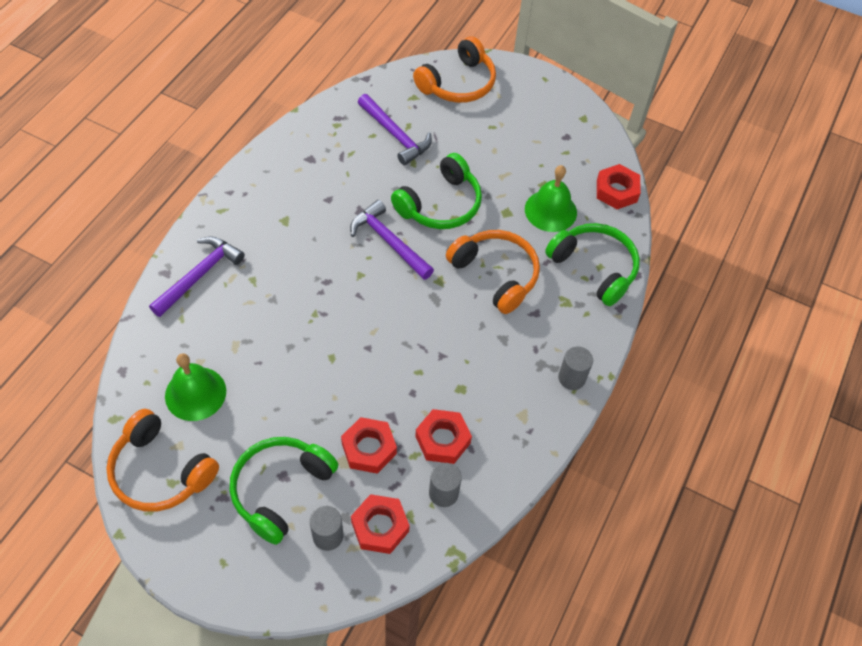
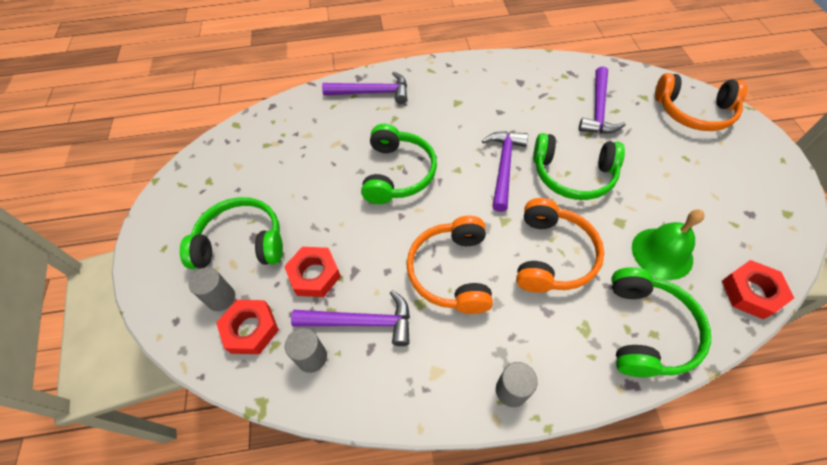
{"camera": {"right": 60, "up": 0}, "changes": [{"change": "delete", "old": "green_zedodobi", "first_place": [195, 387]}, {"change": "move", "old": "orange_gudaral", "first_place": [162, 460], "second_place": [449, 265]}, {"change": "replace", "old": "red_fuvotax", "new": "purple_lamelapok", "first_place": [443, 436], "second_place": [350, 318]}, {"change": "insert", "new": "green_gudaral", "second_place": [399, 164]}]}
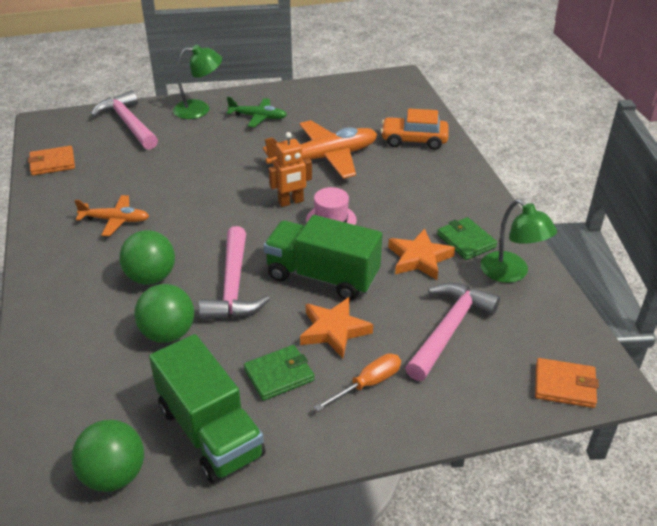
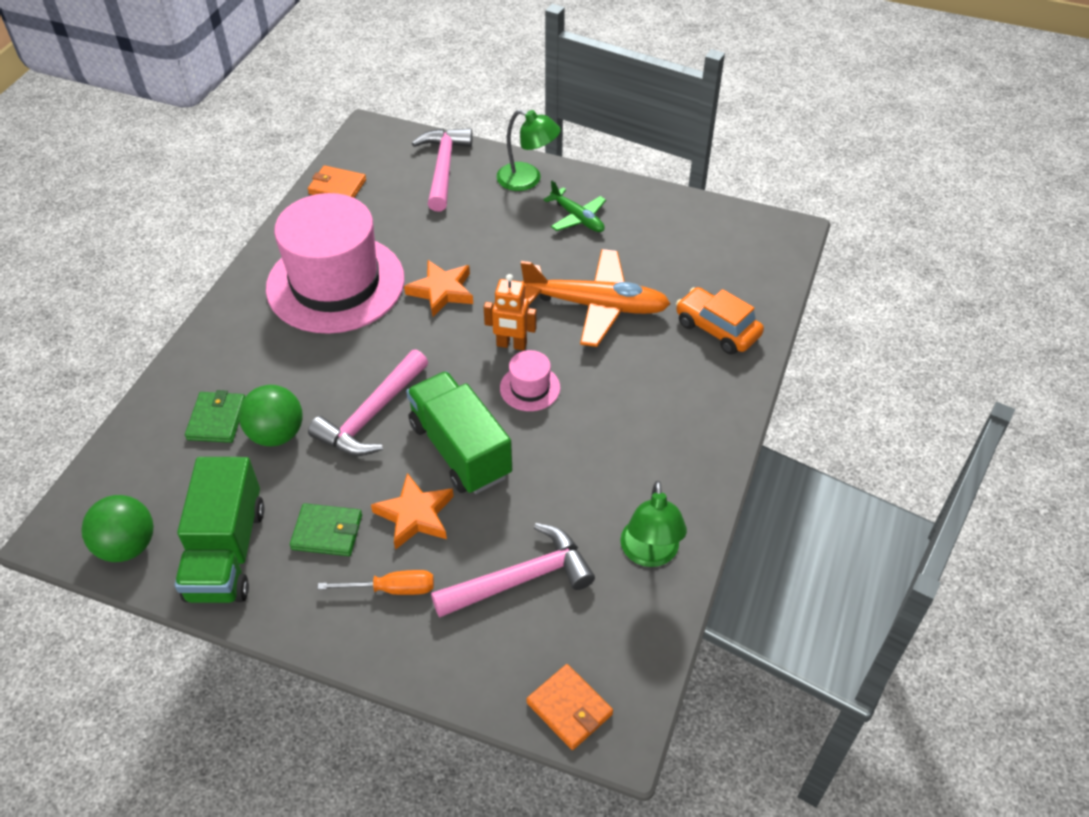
{"camera": {"right": 35, "up": 10}, "changes": [{"change": "replace", "old": "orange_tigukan", "new": "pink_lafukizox", "first_place": [111, 215], "second_place": [335, 263]}, {"change": "move", "old": "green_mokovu", "first_place": [467, 238], "second_place": [215, 416]}, {"change": "move", "old": "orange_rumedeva", "first_place": [421, 254], "second_place": [438, 288]}, {"change": "delete", "old": "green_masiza", "first_place": [147, 257]}]}
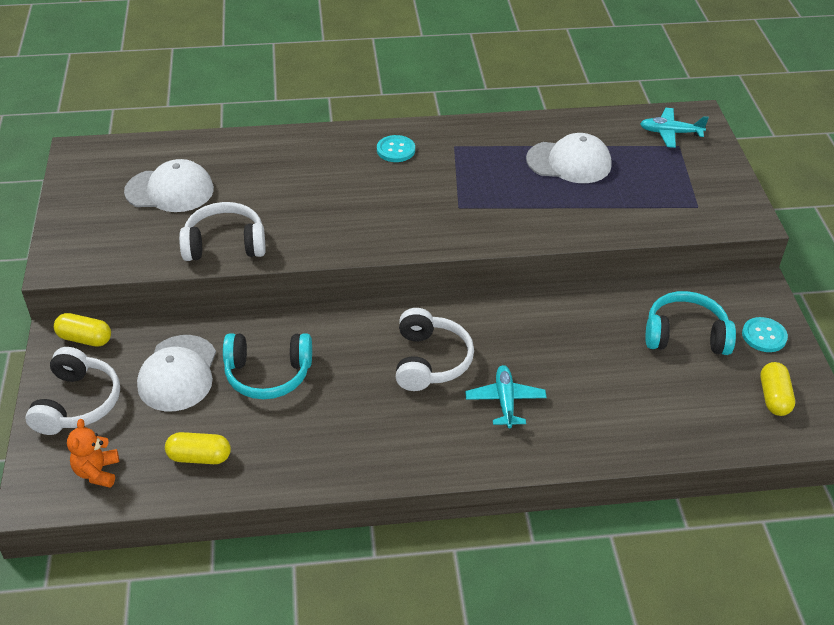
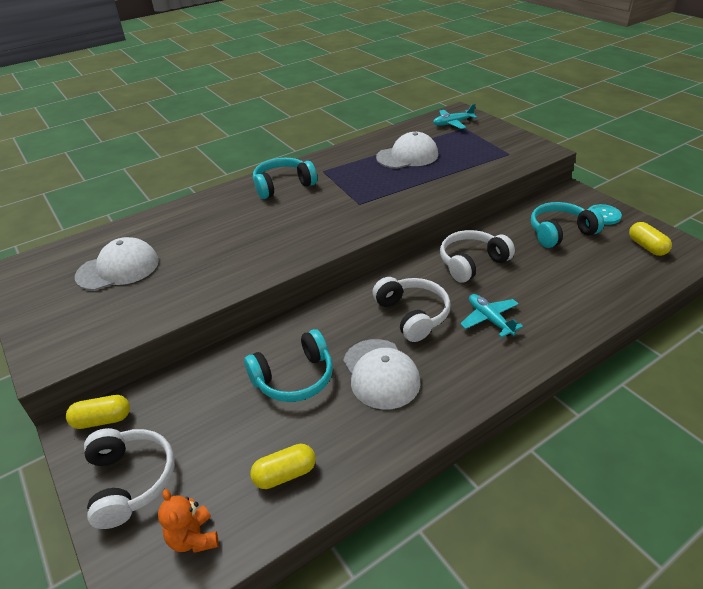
{"camera": {"right": -25, "up": -5}, "changes": [{"change": "replace", "old": "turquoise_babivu", "new": "turquoise_gudaral", "first_place": [396, 148], "second_place": [285, 178]}, {"change": "move", "old": "white_gudaral", "first_place": [222, 231], "second_place": [477, 256]}, {"change": "move", "old": "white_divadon", "first_place": [176, 373], "second_place": [382, 374]}]}
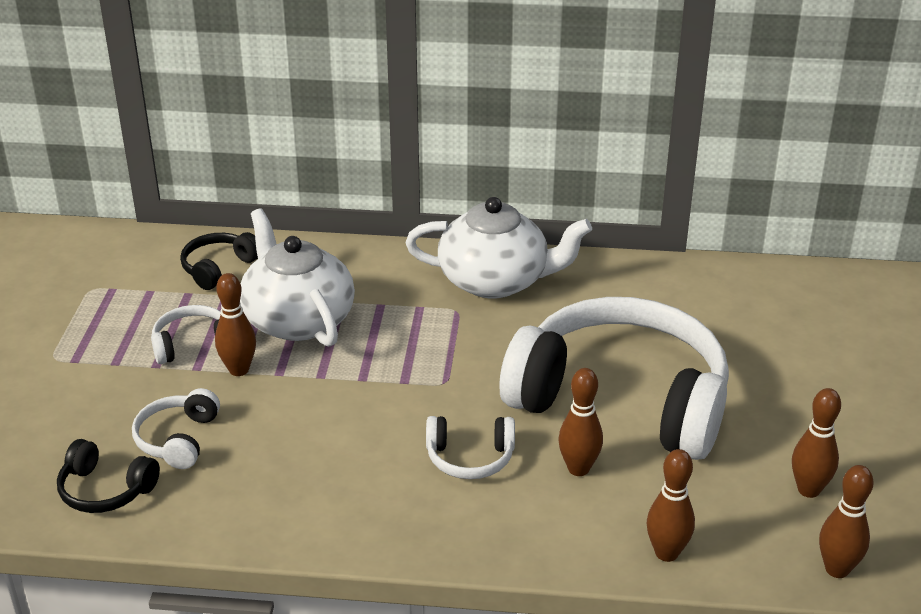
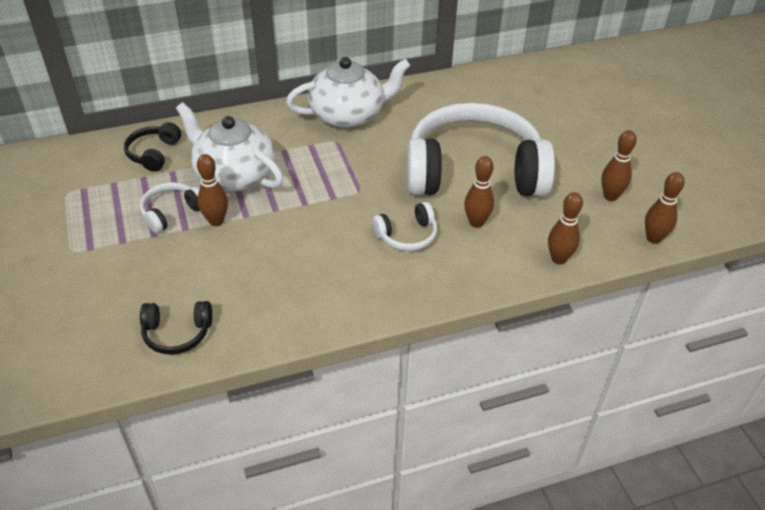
{"camera": {"right": -25, "up": 10}, "changes": [{"change": "delete", "old": "white_gudaral", "first_place": [176, 428]}]}
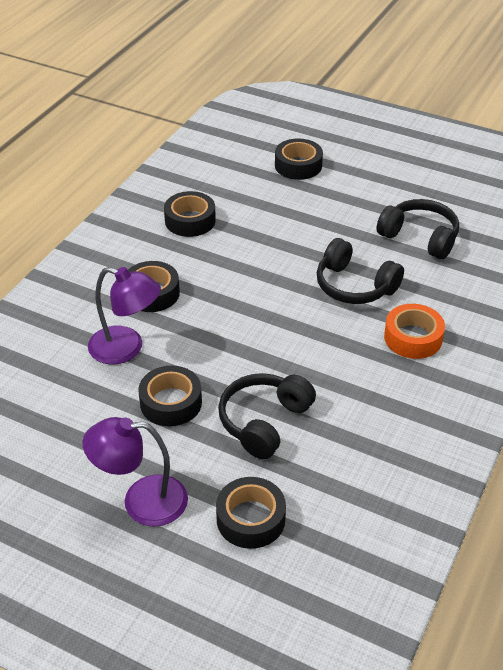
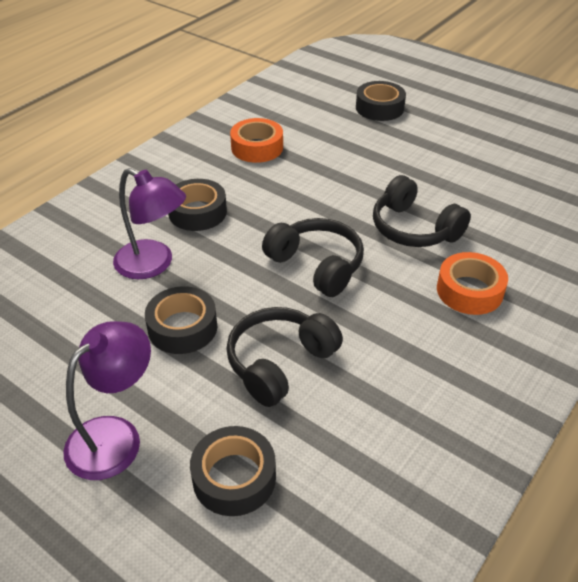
{"camera": {"right": 10, "up": 0}, "changes": [{"change": "recolor", "old": "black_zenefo", "new": "orange_zenefo", "first_place": [190, 214], "second_place": [256, 140]}, {"change": "move", "old": "black_gudaral", "first_place": [418, 229], "second_place": [313, 257]}, {"change": "rotate", "old": "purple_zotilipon", "first_place": [135, 472], "second_place": [107, 400], "degrees": 120}]}
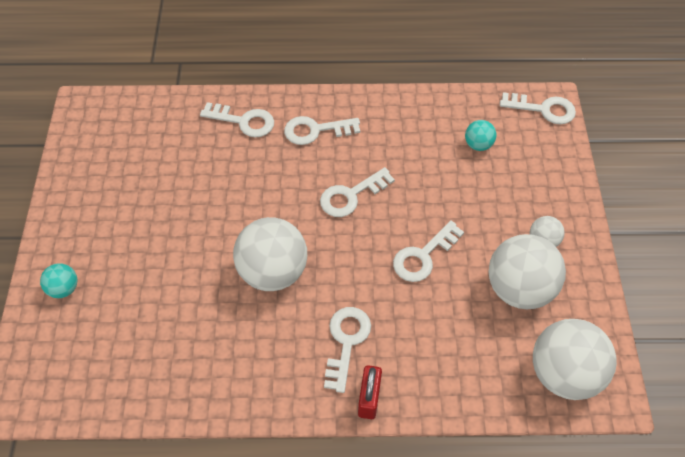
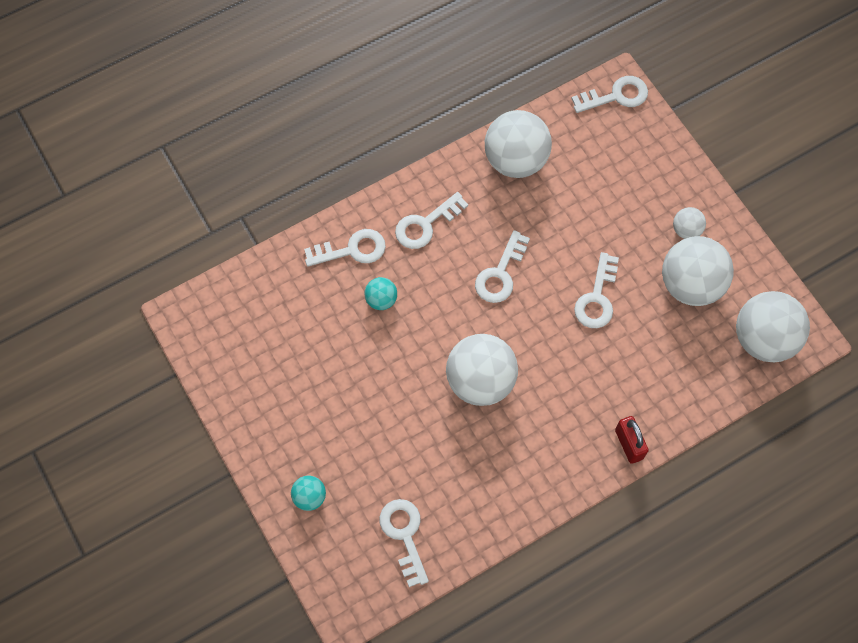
{"camera": {"right": -30, "up": 10}, "changes": [{"change": "move", "old": "turquoise_masiza", "first_place": [480, 135], "second_place": [381, 293]}, {"change": "move", "old": "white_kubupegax", "first_place": [347, 350], "second_place": [404, 543]}, {"change": "insert", "new": "white_masiza", "second_place": [518, 144]}]}
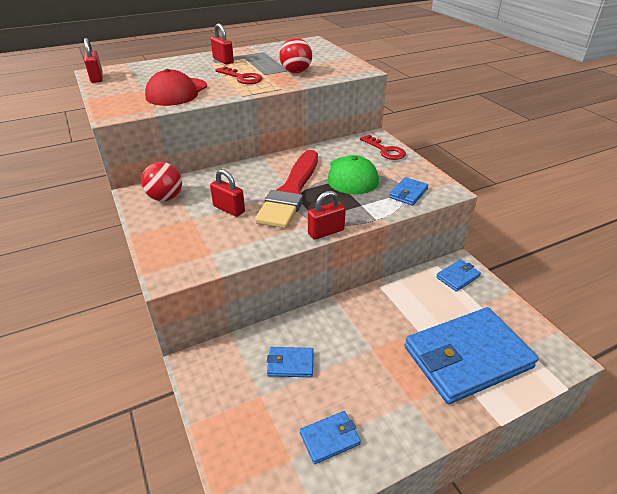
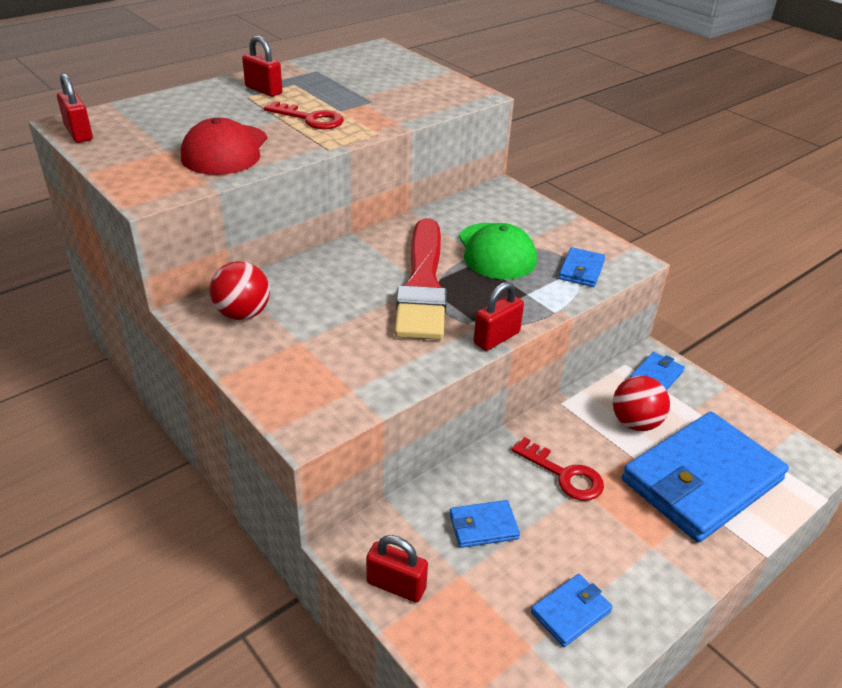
{"camera": {"right": -15, "up": 0}, "changes": [{"change": "move", "old": "red_masiza", "first_place": [295, 55], "second_place": [641, 403]}, {"change": "move", "old": "red_kubupegax", "first_place": [383, 147], "second_place": [557, 469]}, {"change": "move", "old": "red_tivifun", "first_place": [227, 193], "second_place": [397, 569]}]}
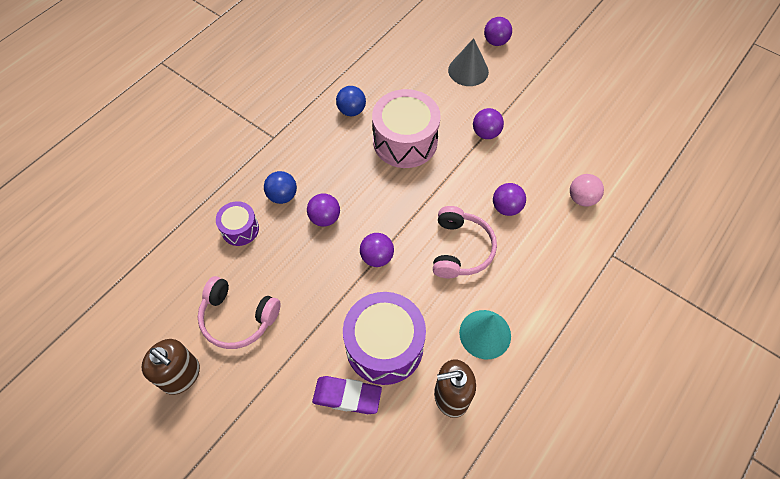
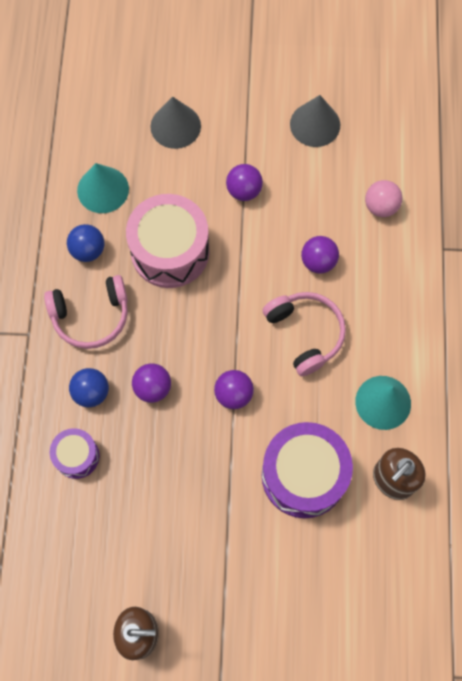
{"camera": {"right": -35, "up": 10}, "changes": [{"change": "delete", "old": "purple_masiza", "first_place": [498, 31]}, {"change": "move", "old": "pink_gudaral", "first_place": [239, 312], "second_place": [86, 312]}, {"change": "delete", "old": "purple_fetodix", "first_place": [347, 395]}, {"change": "insert", "new": "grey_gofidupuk", "second_place": [315, 121]}, {"change": "insert", "new": "turquoise_gofidupuk", "second_place": [103, 188]}]}
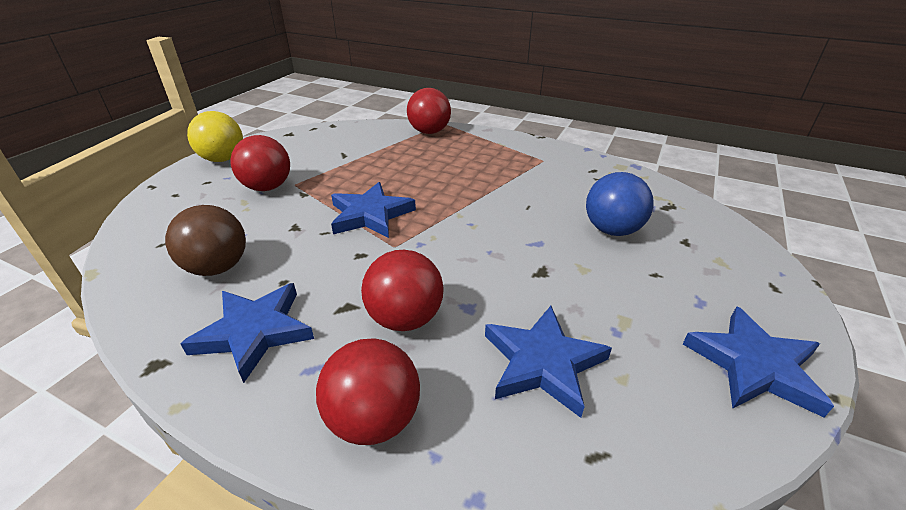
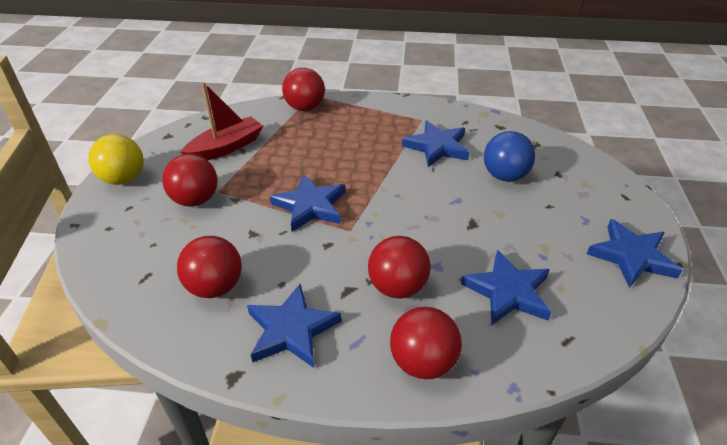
{"camera": {"right": -20, "up": 5}, "changes": [{"change": "recolor", "old": "brown_masiza", "new": "red_masiza", "first_place": [205, 240], "second_place": [209, 267]}, {"change": "insert", "new": "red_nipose", "second_place": [222, 121]}, {"change": "insert", "new": "blue_rumedeva", "second_place": [436, 143]}]}
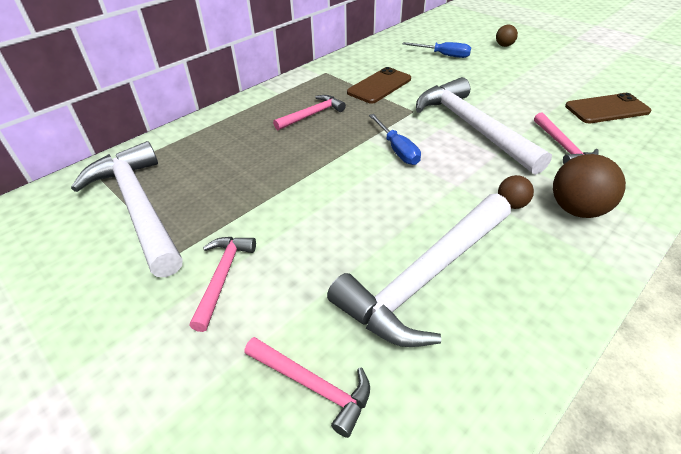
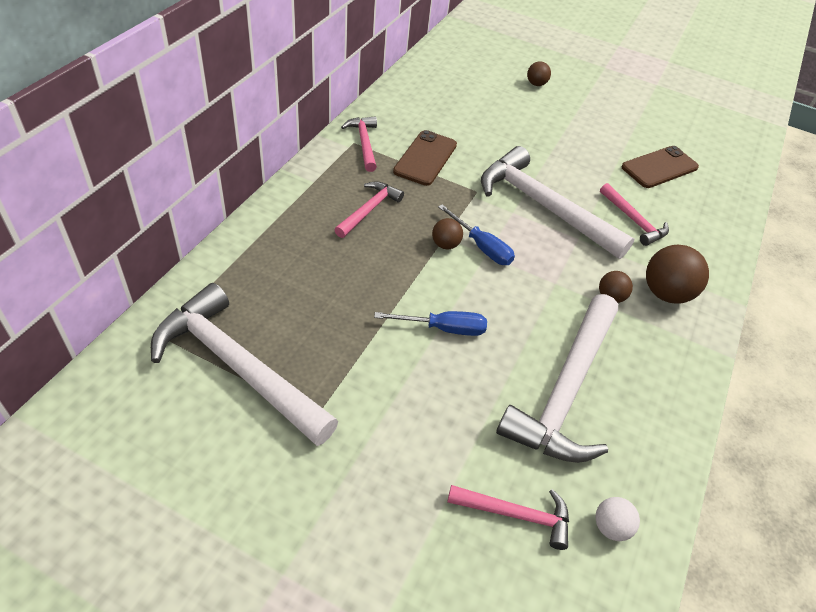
{"camera": {"right": -25, "up": 5}, "changes": [{"change": "move", "old": "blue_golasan", "first_place": [437, 50], "second_place": [430, 323]}, {"change": "move", "old": "pink_lamelapok", "first_place": [223, 284], "second_place": [359, 144]}, {"change": "insert", "new": "brown_masiza", "second_place": [447, 233]}, {"change": "insert", "new": "white_masiza", "second_place": [617, 519]}]}
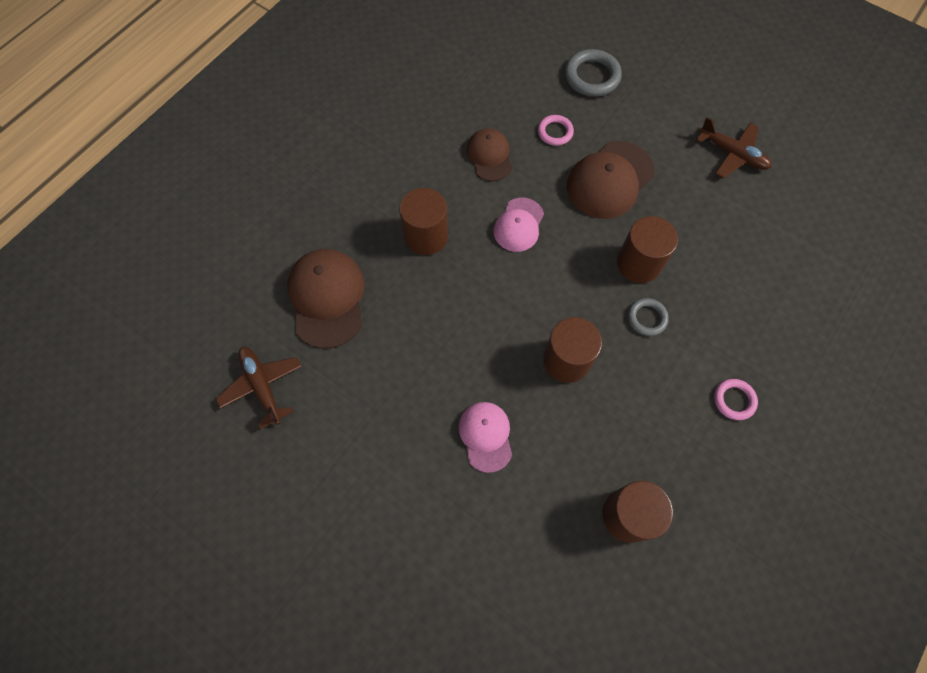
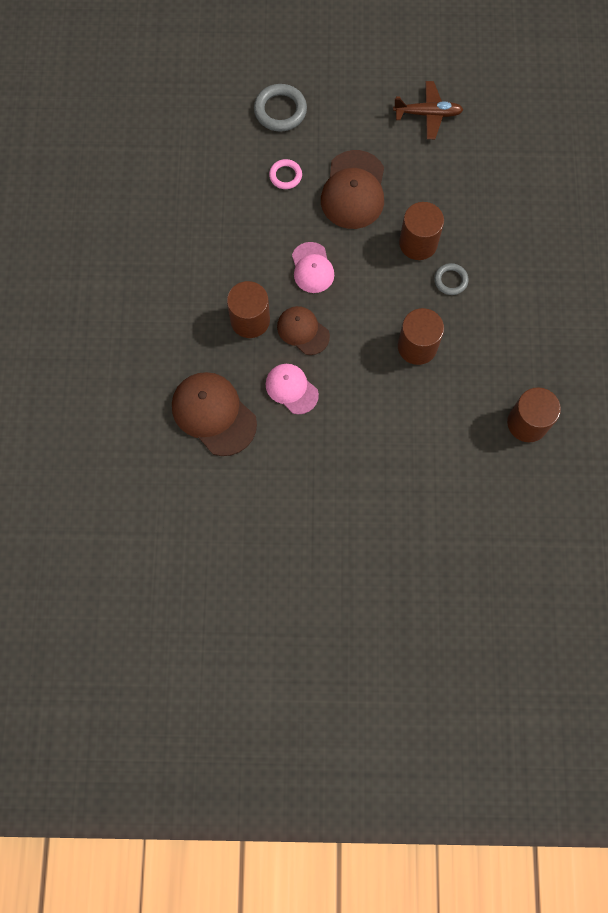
{"camera": {"right": -35, "up": 5}, "changes": [{"change": "move", "old": "brown_divadon", "first_place": [489, 155], "second_place": [303, 330]}, {"change": "delete", "old": "brown_tigukan", "first_place": [259, 388]}, {"change": "delete", "old": "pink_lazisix", "first_place": [736, 399]}, {"change": "move", "old": "pink_divadon", "first_place": [485, 437], "second_place": [292, 389]}]}
